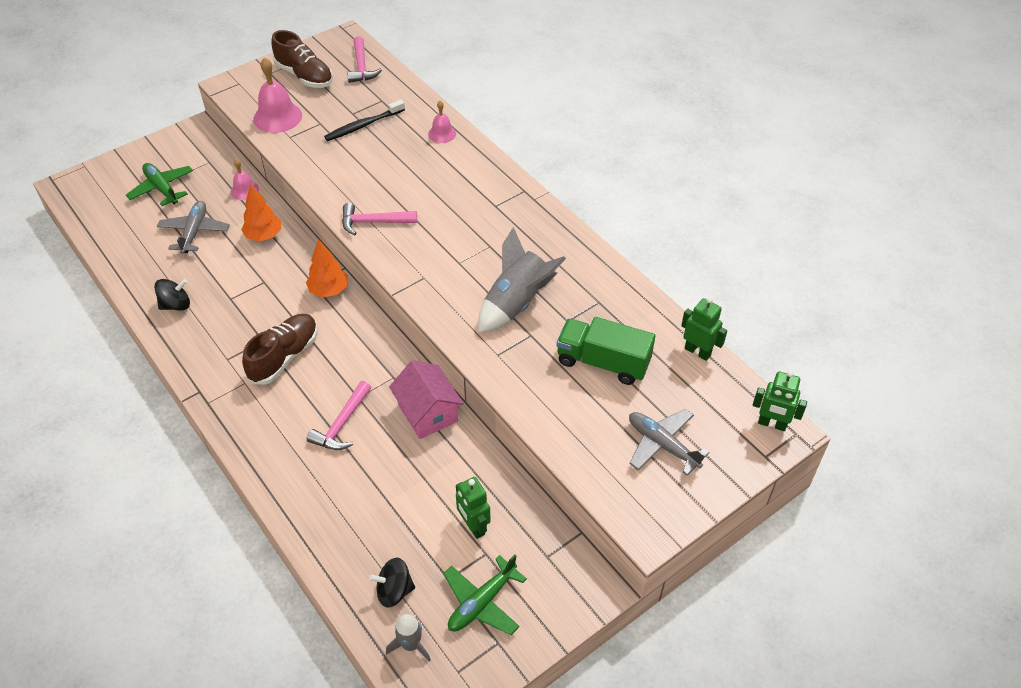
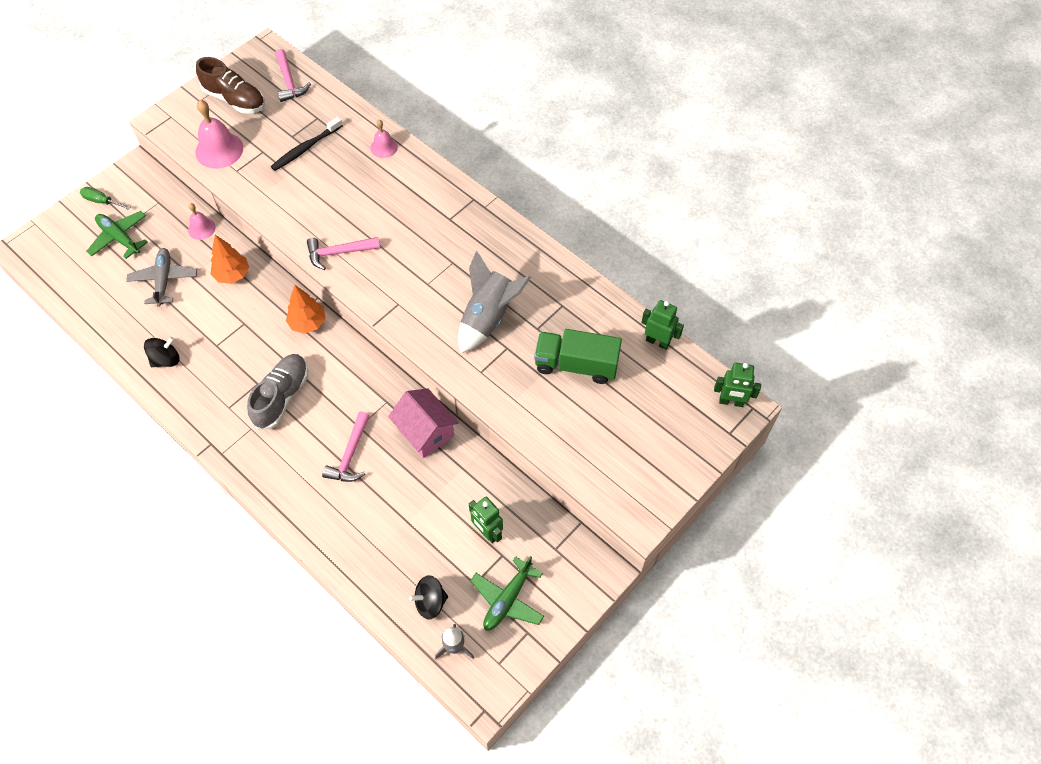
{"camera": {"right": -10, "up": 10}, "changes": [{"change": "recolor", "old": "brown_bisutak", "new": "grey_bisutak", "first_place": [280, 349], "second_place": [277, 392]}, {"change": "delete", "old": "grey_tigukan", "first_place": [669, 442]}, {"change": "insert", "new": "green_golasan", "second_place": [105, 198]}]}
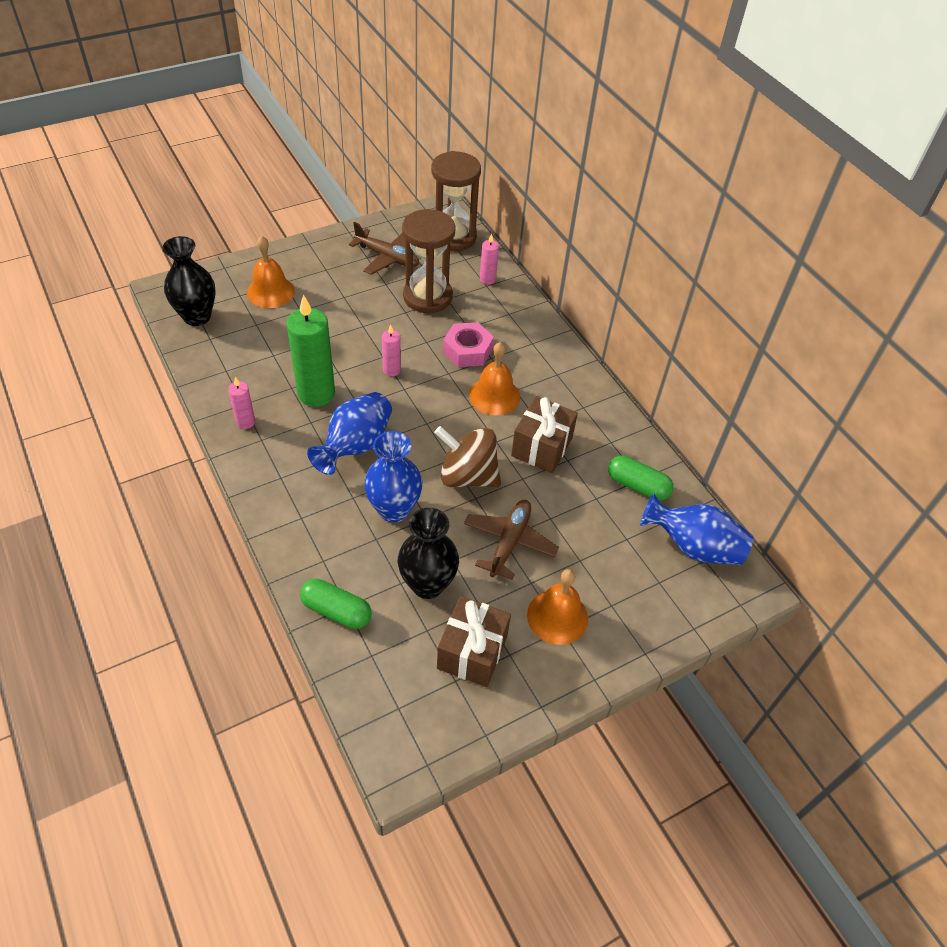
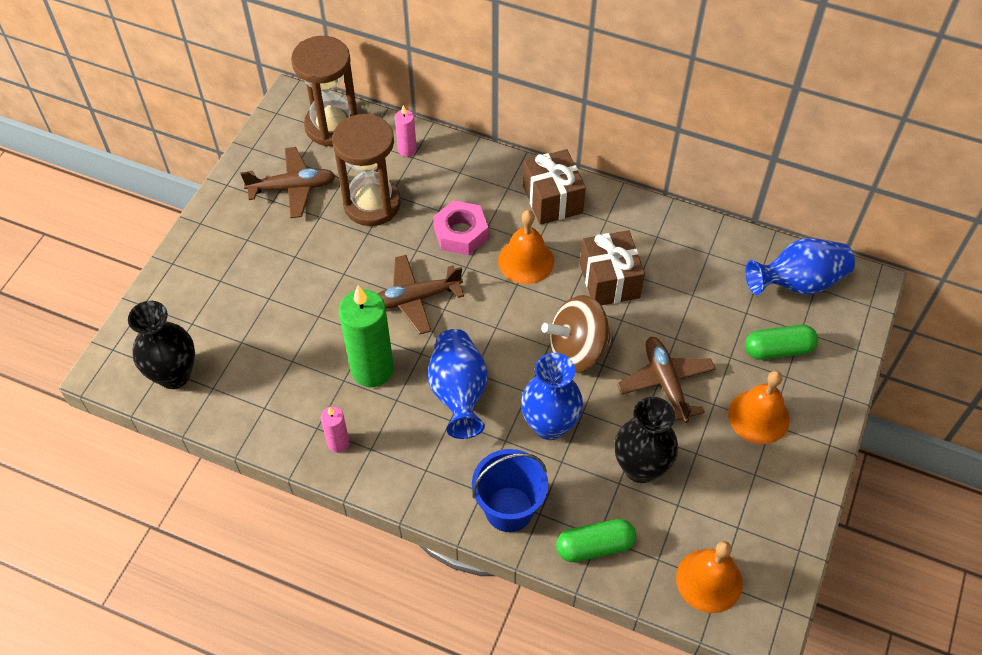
{"camera": {"right": -35, "up": 5}, "changes": [{"change": "move", "old": "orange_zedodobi", "first_place": [271, 272], "second_place": [709, 577]}, {"change": "replace", "old": "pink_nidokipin", "new": "brown_tigukan", "first_place": [391, 350], "second_place": [420, 294]}, {"change": "move", "old": "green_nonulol", "first_place": [641, 478], "second_place": [781, 342]}, {"change": "move", "old": "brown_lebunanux", "first_place": [474, 641], "second_place": [554, 187]}, {"change": "insert", "new": "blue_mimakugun", "second_place": [510, 490]}]}
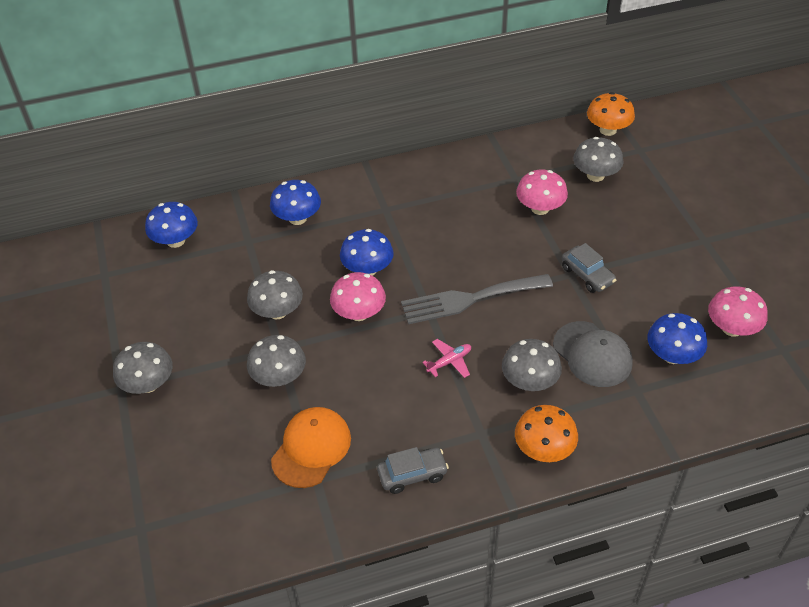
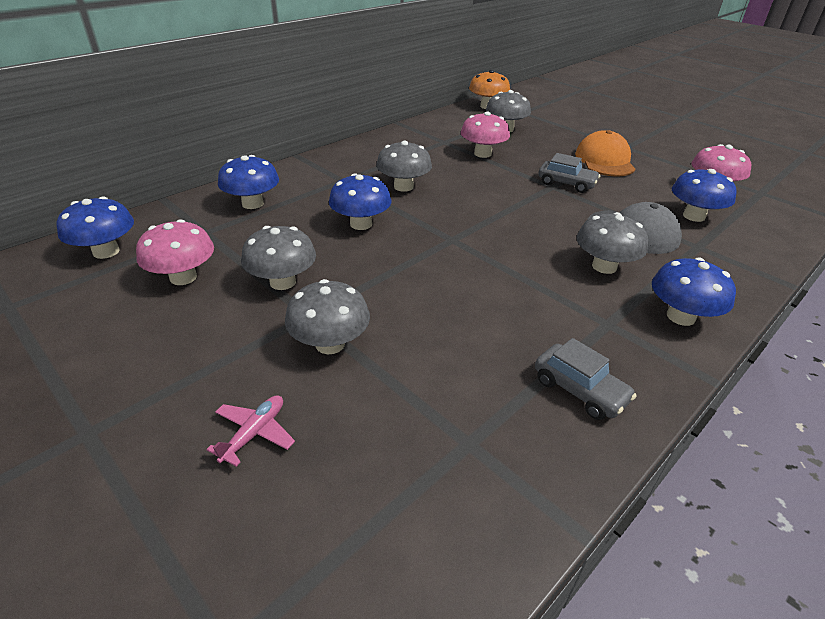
{"camera": {"right": -30, "up": -10}, "changes": [{"change": "move", "old": "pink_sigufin", "first_place": [358, 296], "second_place": [175, 252]}, {"change": "delete", "old": "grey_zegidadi", "first_place": [477, 299]}, {"change": "move", "old": "pink_tigukan", "first_place": [446, 358], "second_place": [250, 431]}, {"change": "move", "old": "grey_sigufin", "first_place": [143, 368], "second_place": [404, 166]}, {"change": "recolor", "old": "orange_sigufin", "new": "blue_sigufin", "first_place": [546, 433], "second_place": [694, 292]}, {"change": "move", "old": "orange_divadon", "first_place": [311, 447], "second_place": [605, 153]}, {"change": "rotate", "old": "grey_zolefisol", "first_place": [413, 470], "second_place": [586, 379], "degrees": 90}]}
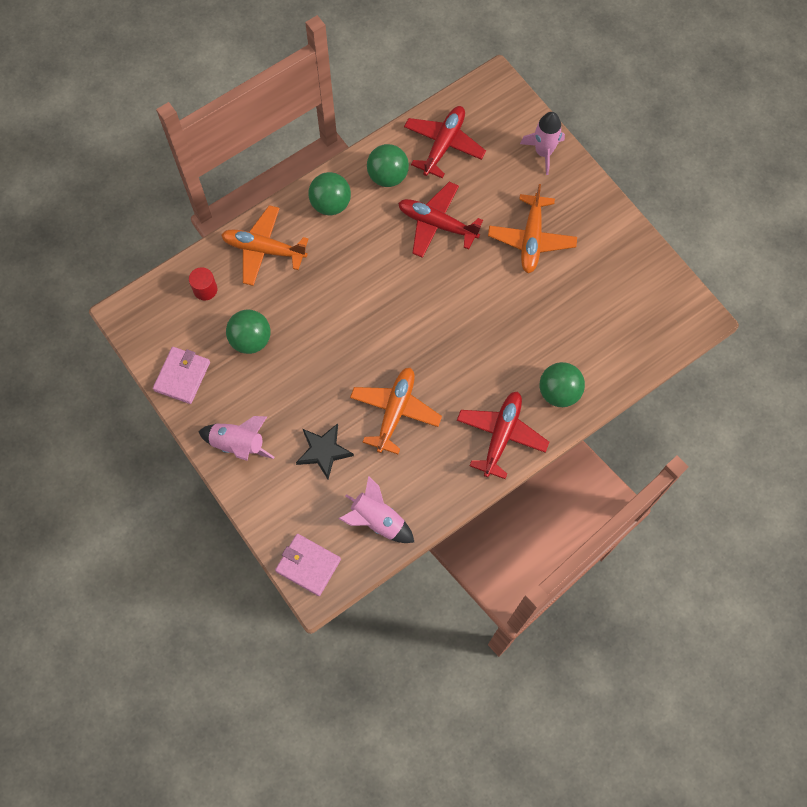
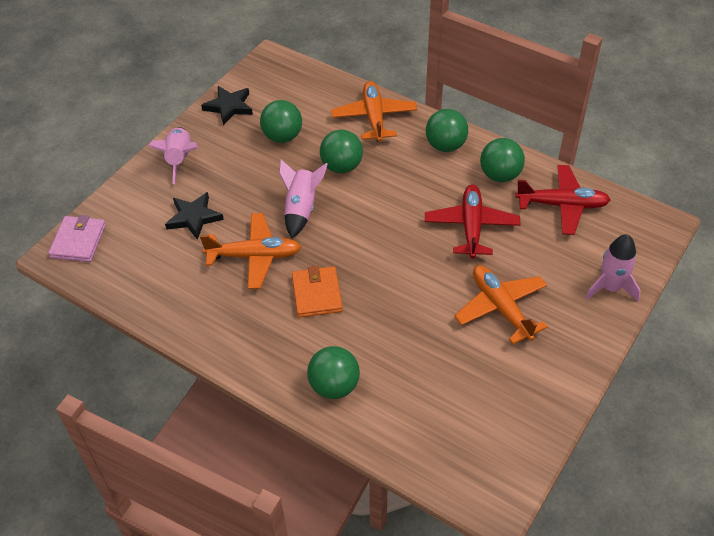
{"camera": {"right": 70, "up": -20}, "changes": [{"change": "rotate", "old": "orange_tigukan", "first_place": [532, 228], "second_place": [501, 304], "degrees": 75}, {"change": "delete", "old": "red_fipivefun", "first_place": [203, 283]}, {"change": "replace", "old": "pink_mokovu", "new": "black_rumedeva", "first_place": [181, 375], "second_place": [227, 105]}, {"change": "delete", "old": "red_tigukan", "first_place": [503, 435]}, {"change": "move", "old": "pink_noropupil", "first_place": [376, 509], "second_place": [303, 198]}, {"change": "insert", "new": "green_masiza", "second_place": [341, 151]}, {"change": "insert", "new": "orange_mokovu", "second_place": [317, 292]}]}
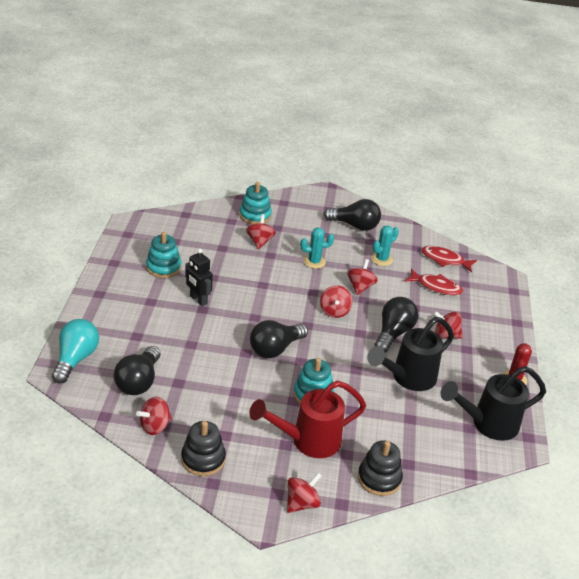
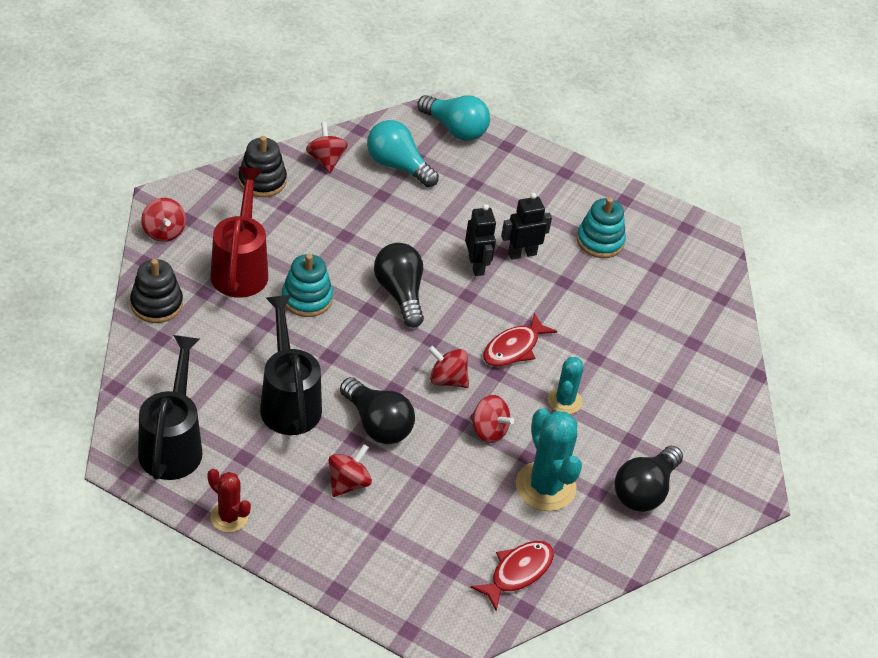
{"camera": {"right": 110, "up": 10}, "changes": [{"change": "delete", "old": "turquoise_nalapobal", "first_place": [255, 203]}, {"change": "delete", "old": "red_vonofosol", "first_place": [261, 231]}, {"change": "resize", "old": "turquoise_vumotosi", "first_place": [385, 245], "second_place": [549, 459], "factor": 1.68}, {"change": "move", "old": "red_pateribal", "first_place": [434, 282], "second_place": [520, 340]}, {"change": "recolor", "old": "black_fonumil", "new": "turquoise_fonumil", "first_place": [137, 370], "second_place": [403, 153]}, {"change": "insert", "new": "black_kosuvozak", "second_place": [480, 240]}]}
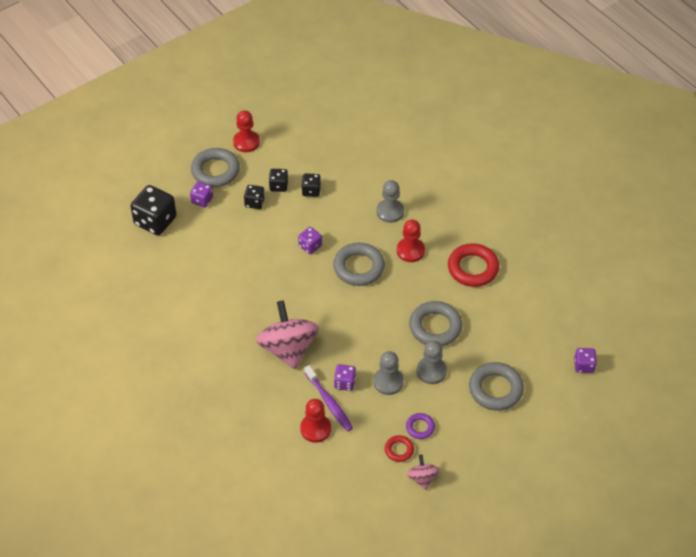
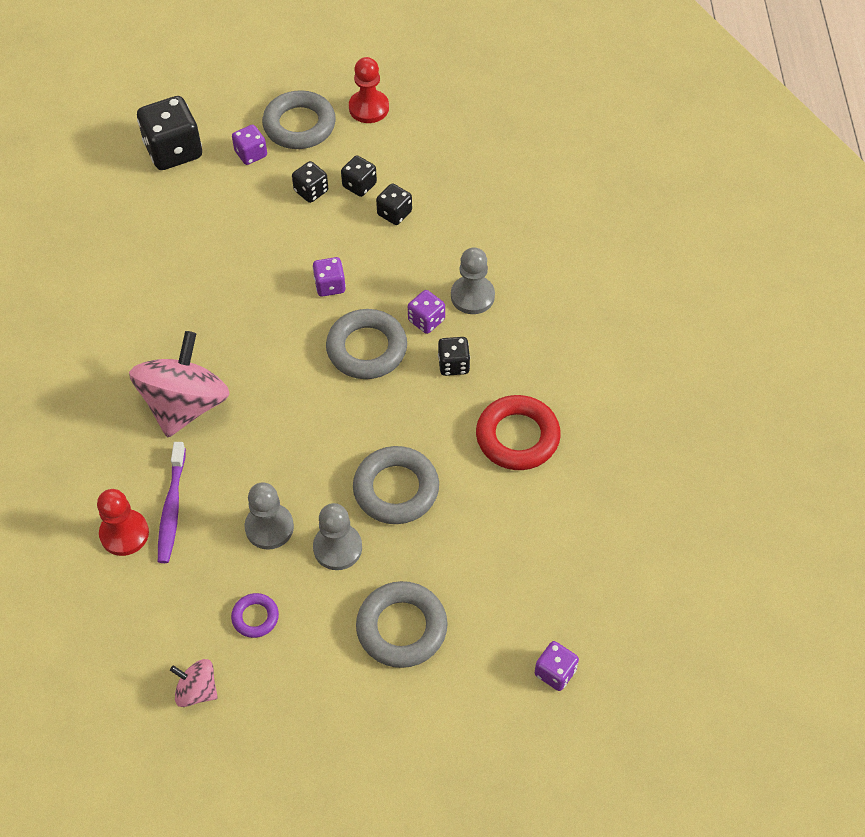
{"camera": {"right": 35, "up": 5}, "changes": [{"change": "replace", "old": "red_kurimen", "new": "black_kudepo", "first_place": [411, 241], "second_place": [454, 356]}, {"change": "move", "old": "purple_kudepo", "first_place": [345, 377], "second_place": [426, 312]}, {"change": "delete", "old": "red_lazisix", "first_place": [399, 448]}, {"change": "rotate", "old": "pink_vonofosol", "first_place": [423, 472], "second_place": [194, 683], "degrees": -90}]}
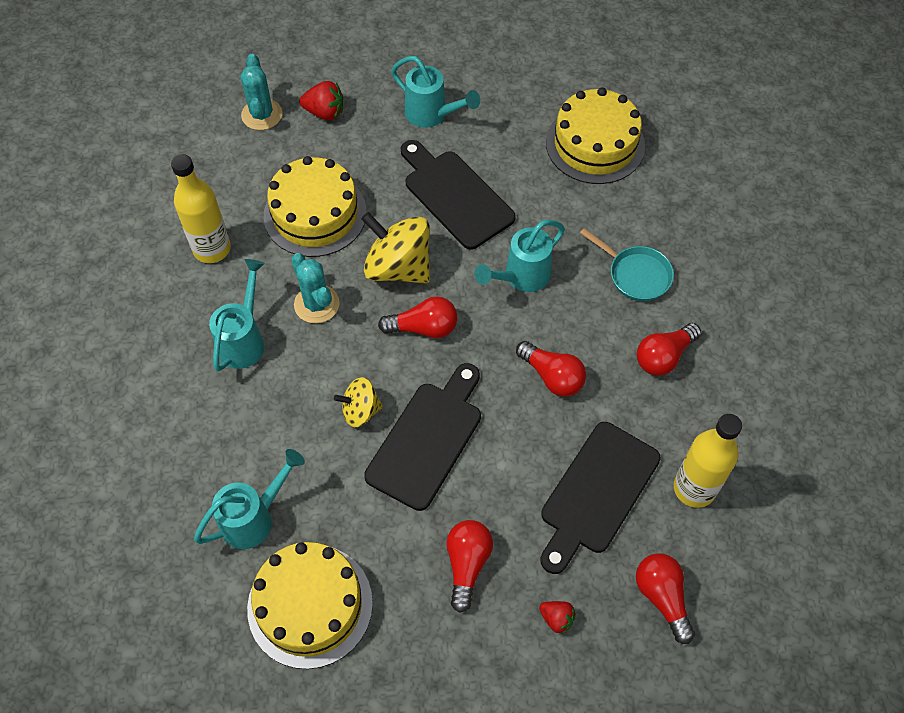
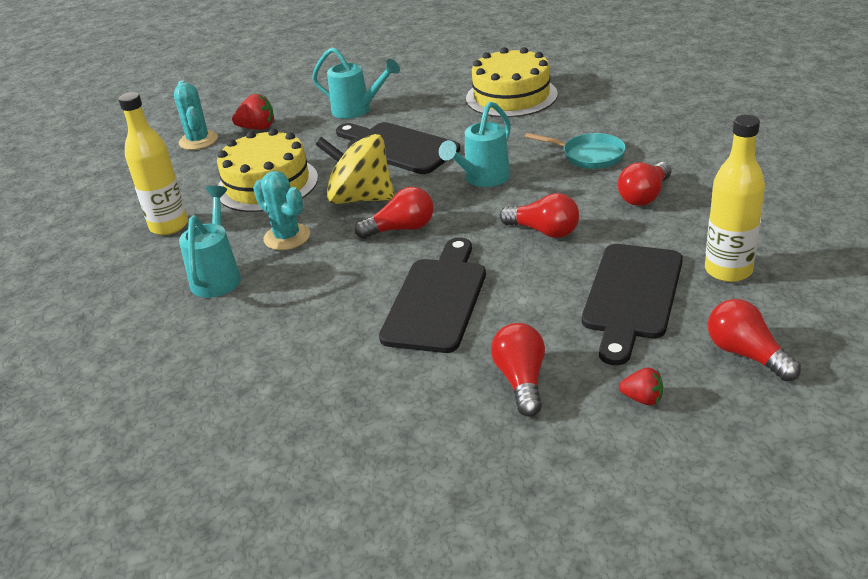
{"camera": {"right": -10, "up": -25}, "changes": [{"change": "delete", "old": "yellow_vonofosol", "first_place": [358, 402]}, {"change": "delete", "old": "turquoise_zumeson", "first_place": [249, 499]}, {"change": "delete", "old": "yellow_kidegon", "first_place": [310, 605]}]}
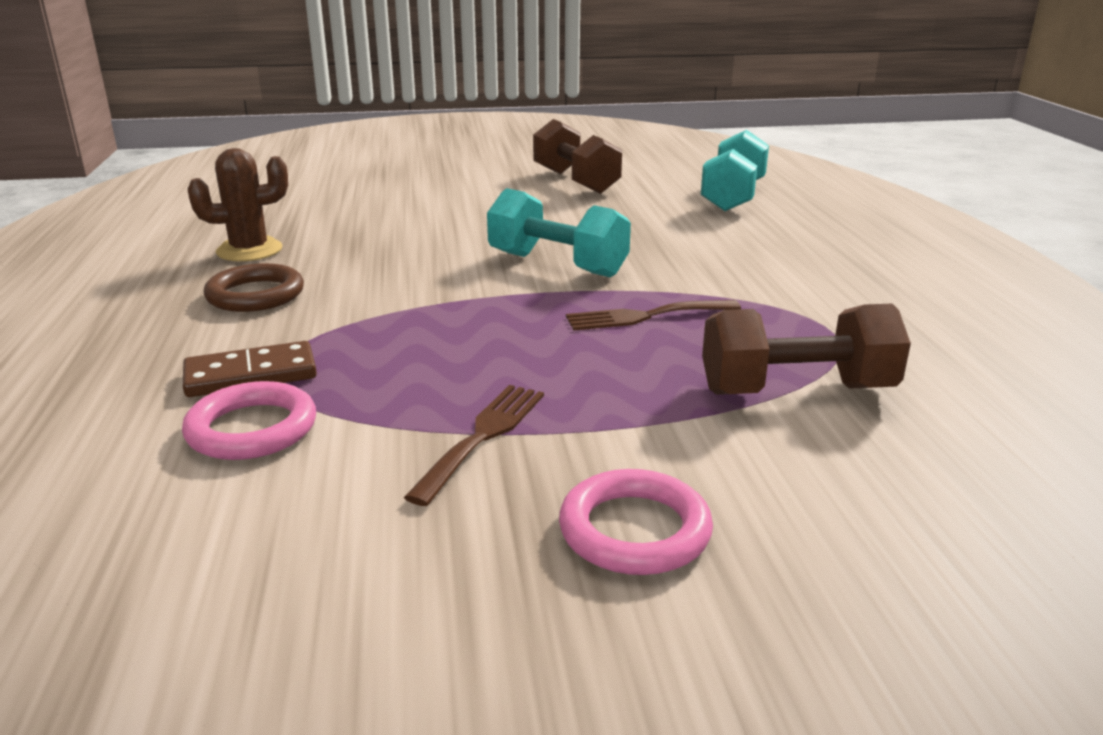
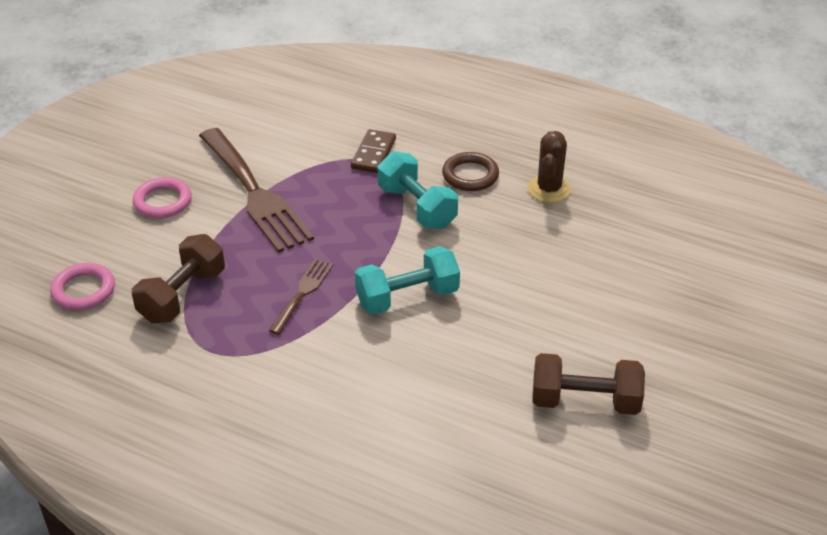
{"camera": {"right": 125, "up": 15}, "changes": [{"change": "move", "old": "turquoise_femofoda", "first_place": [735, 170], "second_place": [418, 190]}, {"change": "move", "old": "pink_lazisix", "first_place": [249, 420], "second_place": [82, 286]}, {"change": "resize", "old": "brown_zegidadi", "first_place": [474, 445], "second_place": [256, 190], "factor": 2.03}]}
